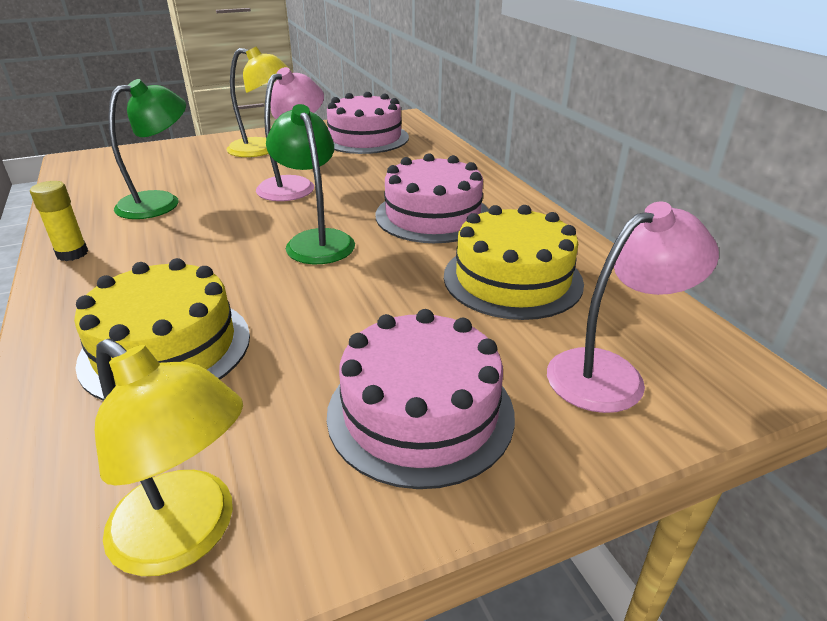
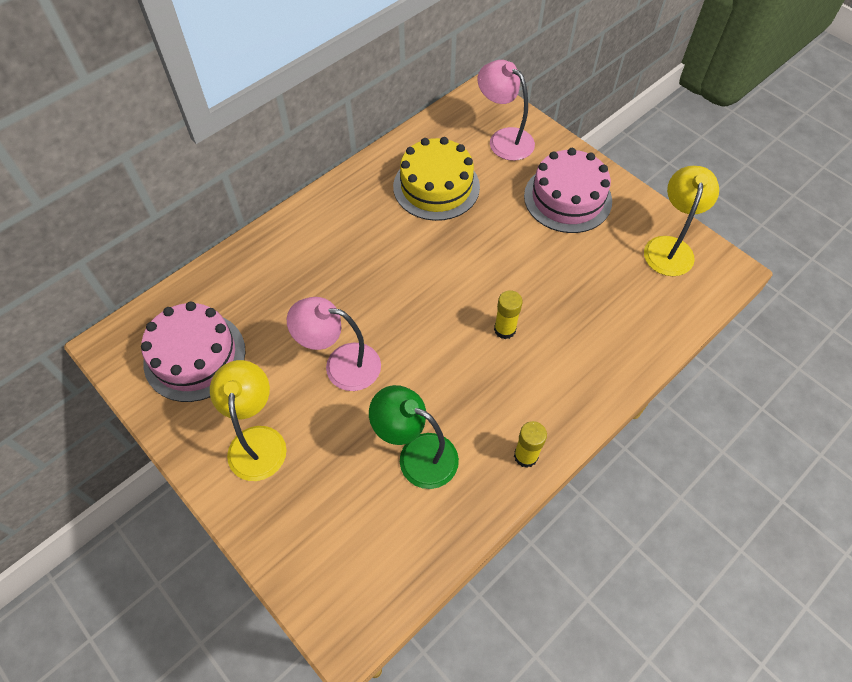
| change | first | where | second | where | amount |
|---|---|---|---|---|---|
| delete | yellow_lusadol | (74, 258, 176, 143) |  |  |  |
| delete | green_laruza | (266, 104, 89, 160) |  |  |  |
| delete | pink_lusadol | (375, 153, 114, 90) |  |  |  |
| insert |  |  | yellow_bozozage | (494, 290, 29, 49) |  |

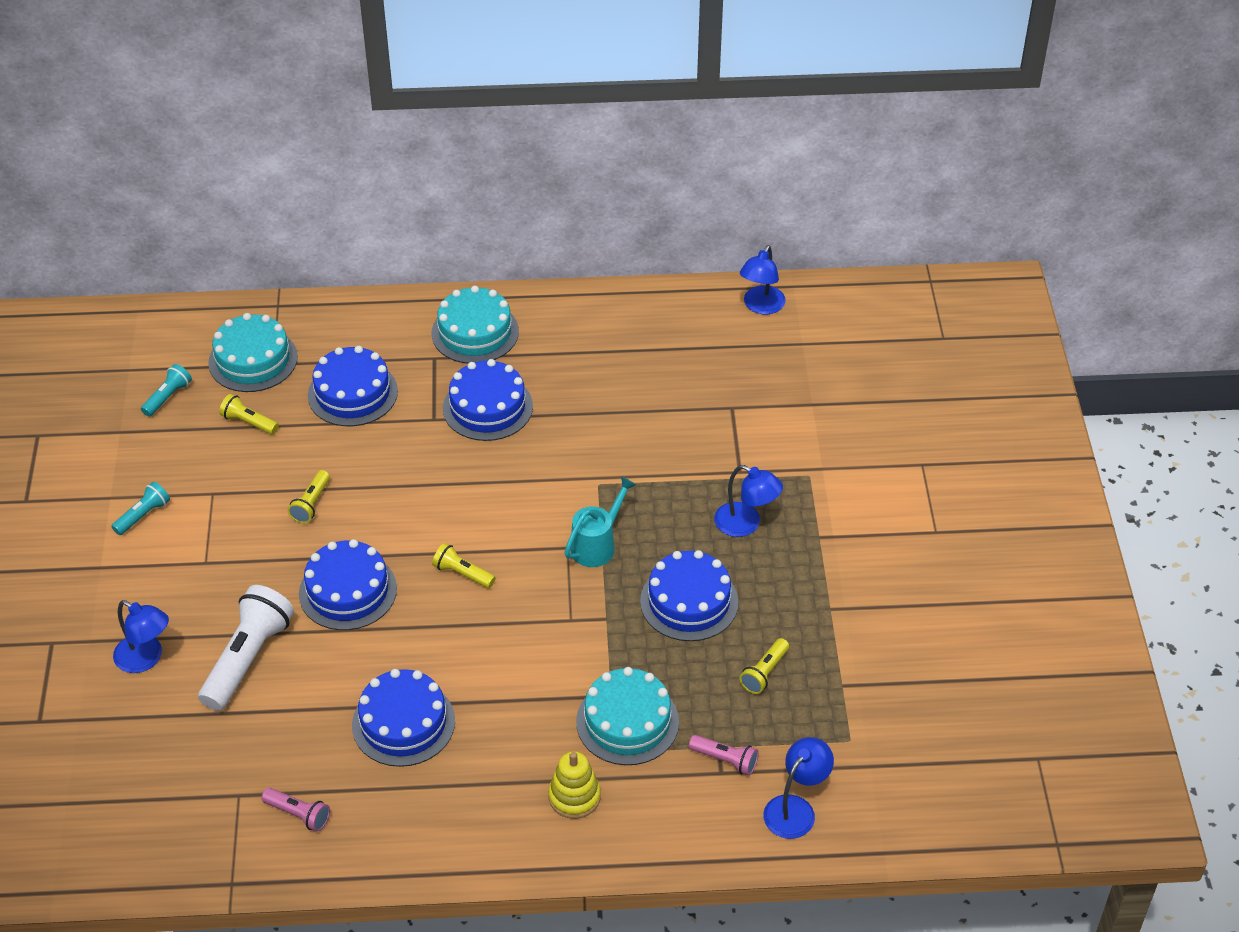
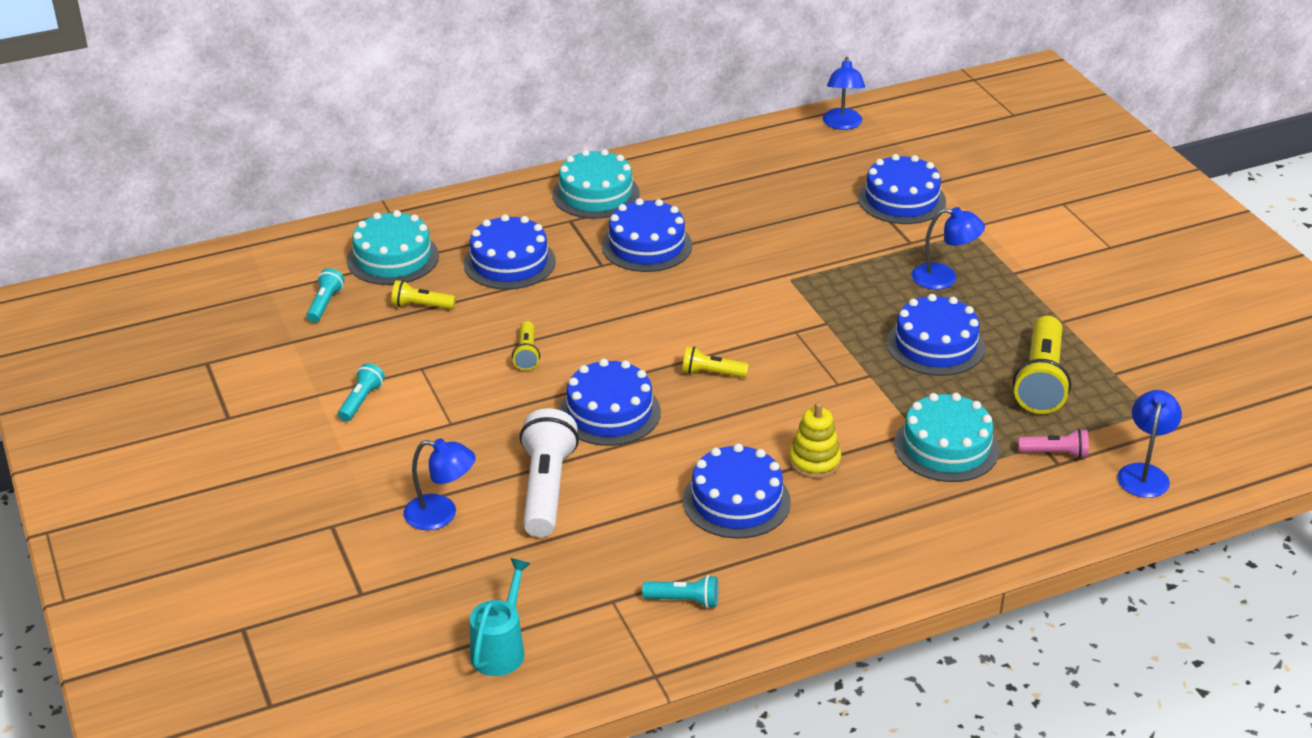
| change | first | where | second | where | amount |
|---|---|---|---|---|---|
| insert |  |  | blue_lusadol | (858, 154, 88, 70) |  |
| move | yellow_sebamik | (548, 751, 53, 68) |  | (789, 402, 52, 77) |  |
| move | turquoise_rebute | (564, 477, 72, 90) |  | (470, 558, 61, 118) |  |
| recolor | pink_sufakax | (262, 788, 68, 44) | turquoise_sufakax | (642, 575, 76, 33) |  |
| resize | yellow_sufakax | (739, 638, 50, 56) |  | (1013, 316, 58, 98) | x1.96 |

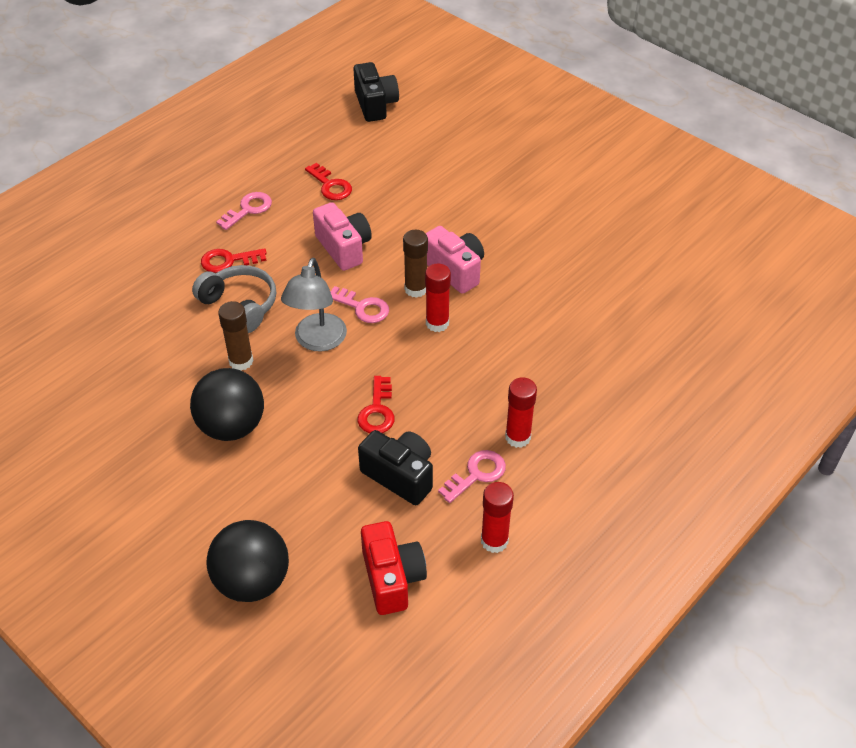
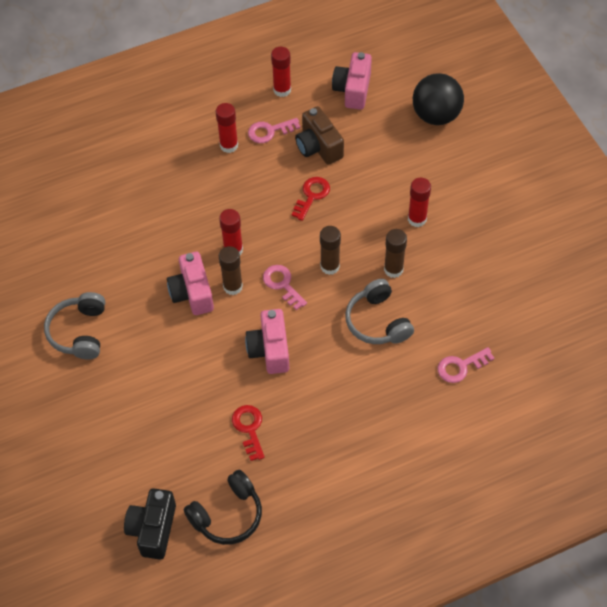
| change | first | where | second | where | amount |
|---|---|---|---|---|---|
| delete | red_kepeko | (201, 248, 66, 25) |  |  |  |
| insert |  |  | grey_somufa | (44, 292, 61, 67) |  |
| insert |  |  | black_somufa | (184, 470, 78, 75) |  |
| move | pink_kepeko | (216, 192, 56, 38) |  | (438, 347, 56, 36) |  |
| replace | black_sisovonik | (190, 368, 74, 73) | red_bozozage | (408, 178, 23, 49) |  |
| replace | grey_laruza | (281, 258, 66, 93) | brown_bozozage | (320, 226, 21, 49) |  |
| recolor | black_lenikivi | (358, 430, 75, 75) | brown_lenikivi | (295, 106, 49, 59) |  |
| recolor | red_lenikivi | (361, 521, 66, 94) | pink_lenikivi | (332, 52, 40, 58) |  |

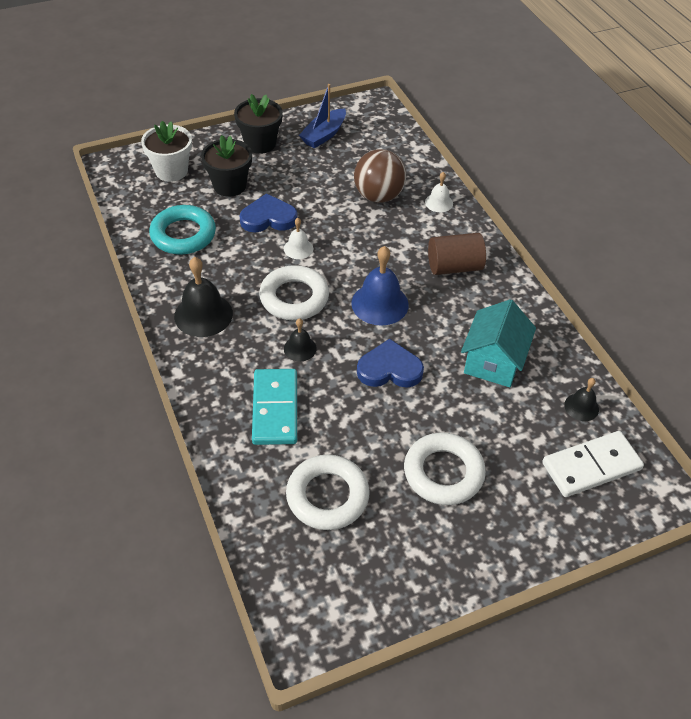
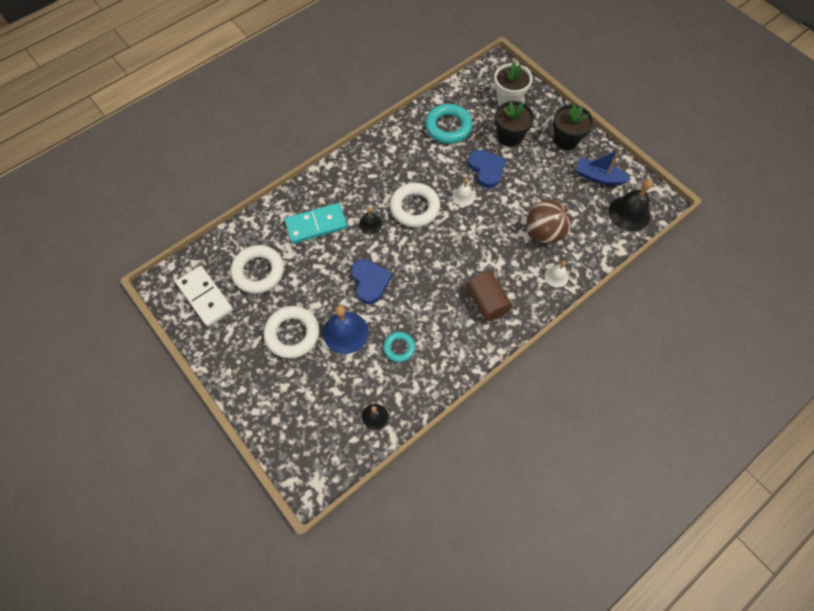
| change | first | where | second | where | amount |
|---|---|---|---|---|---|
| move | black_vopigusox | (174, 257, 59, 80) |  | (609, 179, 44, 52) |  |
| move | blue_vopigusox | (351, 246, 58, 80) |  | (323, 305, 45, 49) |  |
| move | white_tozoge | (542, 431, 102, 66) |  | (176, 266, 57, 61) |  |
| replace | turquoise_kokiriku | (461, 299, 75, 88) | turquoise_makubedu | (383, 332, 32, 30) |  |

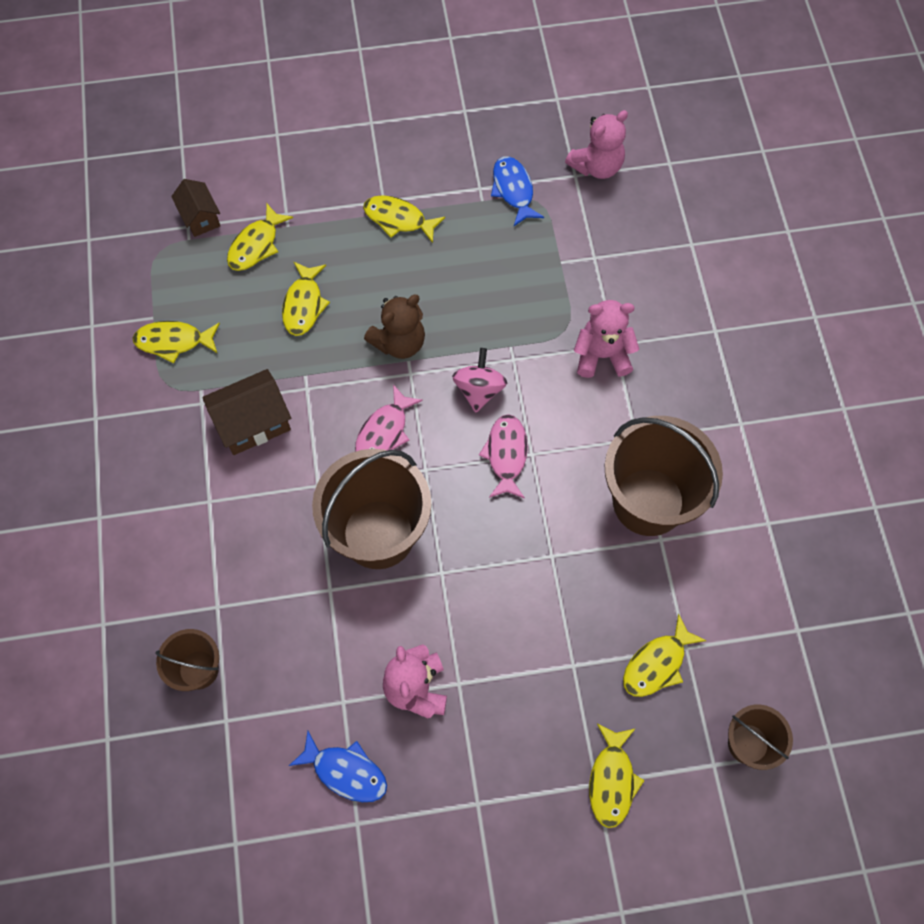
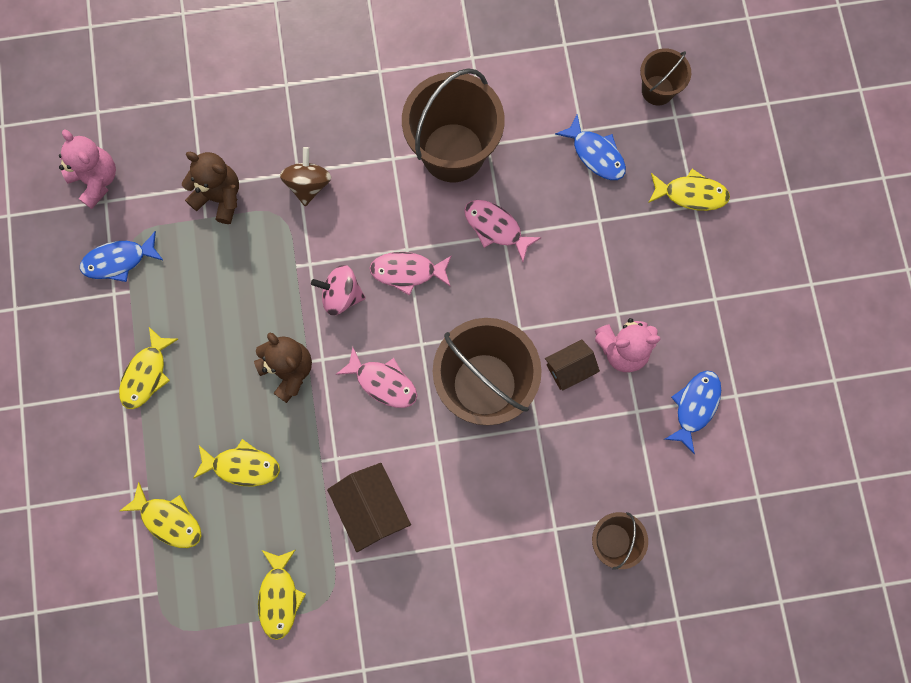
| change | first | where | second | where | amount |
|---|---|---|---|---|---|
| insert |  |  | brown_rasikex | (182, 152, 57, 72) |  |
| insert |  |  | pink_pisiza | (464, 200, 78, 62) |  |
| move | brown_kokiriku | (171, 179, 49, 58) |  | (545, 339, 55, 52) |  |
| replace | pink_rasikex | (574, 300, 65, 78) | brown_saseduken | (280, 147, 51, 59) |  |
| recolor | yellow_pisiza | (623, 614, 84, 83) | blue_pisiza | (555, 115, 71, 65) |  |

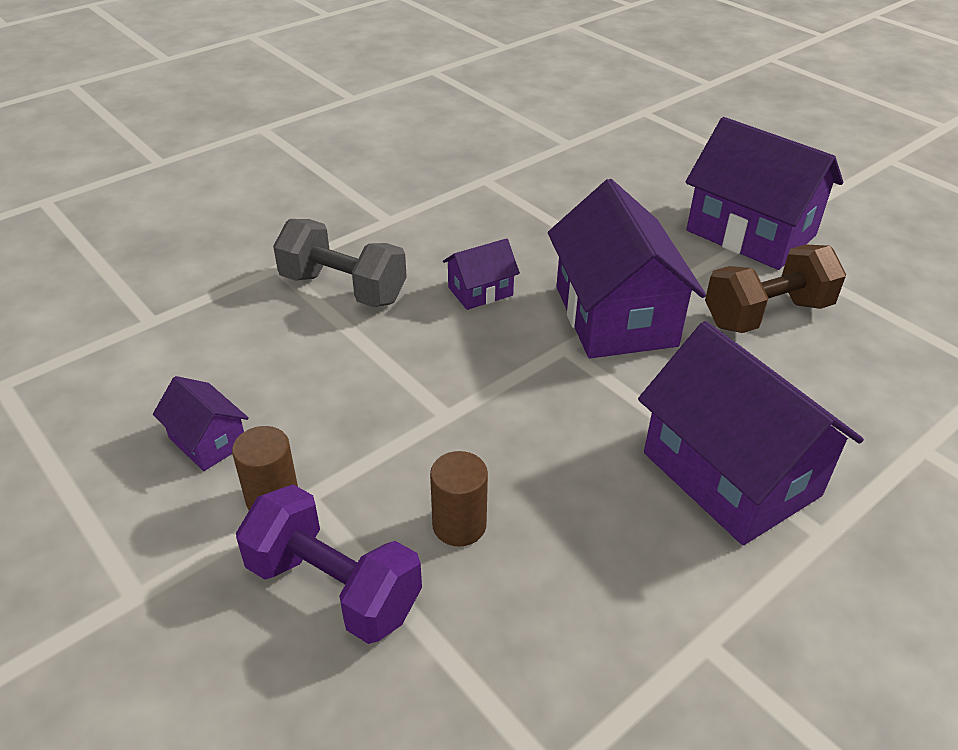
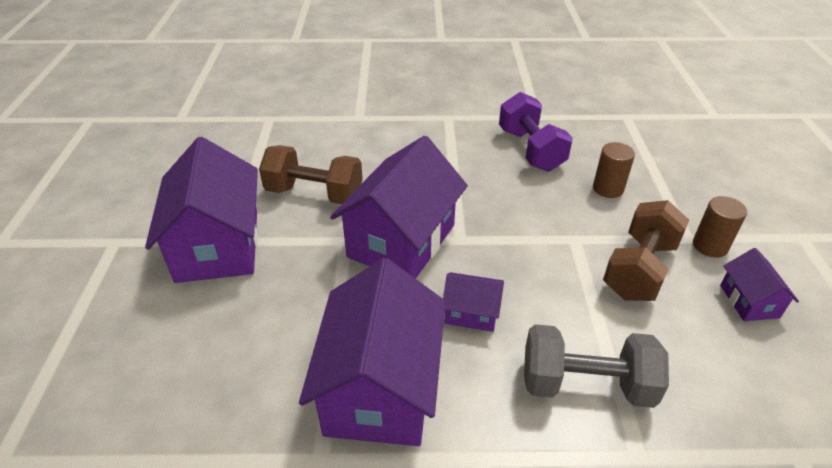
| change | first | where | second | where | amount |
|---|---|---|---|---|---|
| insert |  |  | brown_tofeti | (603, 200, 86, 101) |  |
| move | purple_tofeti | (236, 484, 186, 160) |  | (499, 92, 74, 79) |  |
| move | purple_kokiriku | (638, 321, 226, 224) |  | (299, 258, 146, 188) |  |
| rotate | grey_tofeti | (273, 219, 134, 88) |  | (524, 324, 145, 84) | 60 degrees counterclockwise |

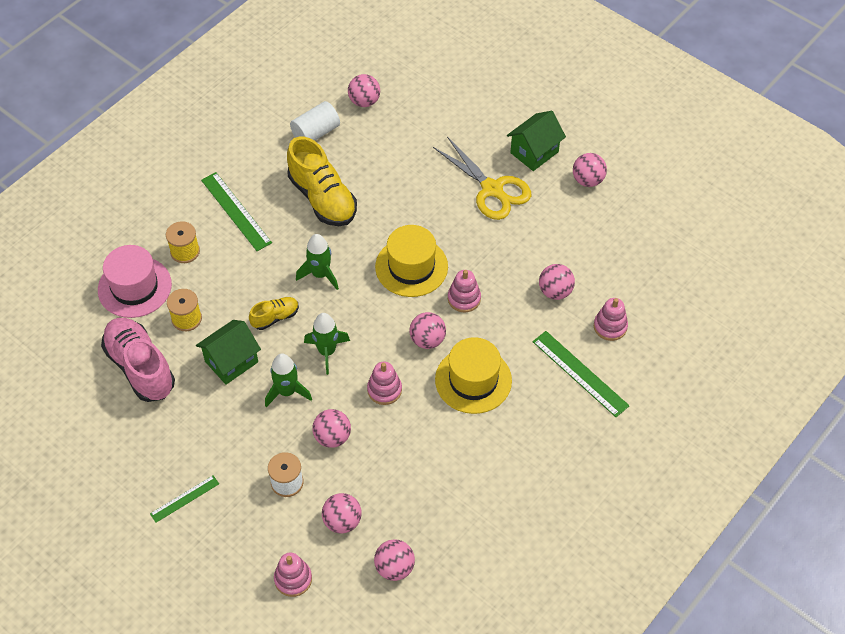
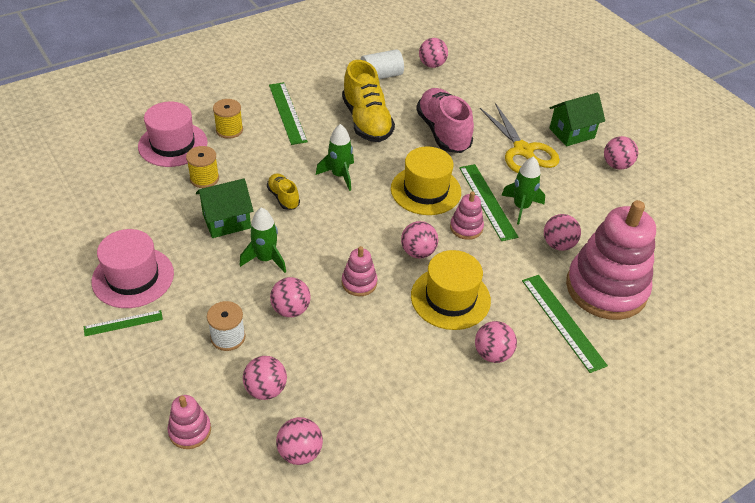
| change | first | where | second | where | amount |
|---|---|---|---|---|---|
| insert |  |  | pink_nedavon | (92, 229, 82, 79) |  |
| insert |  |  | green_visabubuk | (459, 164, 59, 77) |  |
| insert |  |  | pink_sisovonik | (475, 321, 42, 42) |  |
| move | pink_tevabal | (101, 318, 74, 84) |  | (416, 88, 58, 65) |  |
| move | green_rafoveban | (304, 313, 46, 62) |  | (501, 156, 44, 69) |  |
| rotate | yellow_tevabal | (249, 297, 50, 33) |  | (267, 173, 33, 37) | 105 degrees counterclockwise |
| resize | pink_sebamik | (594, 298, 34, 43) |  | (566, 200, 90, 120) | x2.30 |

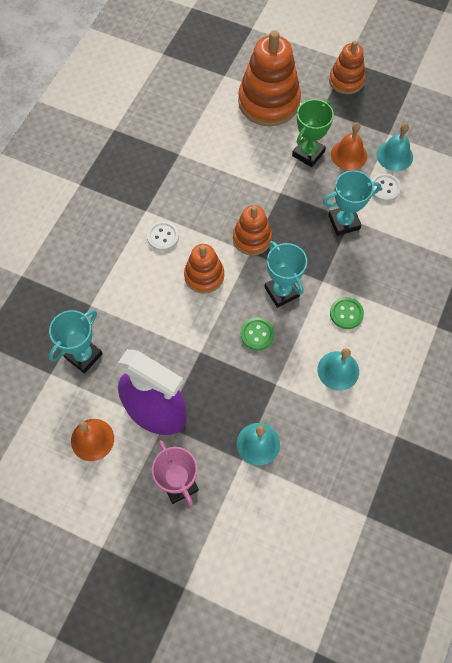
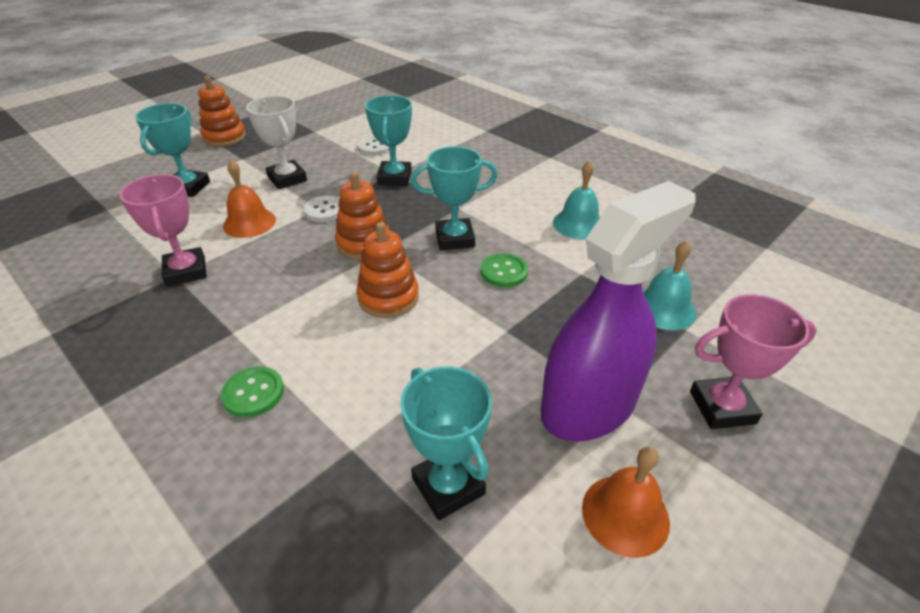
| change | first | where | second | where | amount |
|---|---|---|---|---|---|
| delete | turquoise_vopigusox | (376, 123, 37, 48) |  |  |  |
| insert |  |  | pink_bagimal | (120, 174, 87, 113) |  |
| move | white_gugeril | (147, 221, 32, 30) |  | (303, 195, 37, 27) |  |
| move | green_gugeril | (330, 297, 34, 32) |  | (221, 366, 63, 51) |  |
| move | orange_vopigusox | (331, 123, 36, 47) |  | (223, 160, 53, 78) |  |
| replace | orange_sebamik | (238, 30, 63, 96) | turquoise_bagimal | (135, 103, 75, 94) |  |
| recolor | green_bagimal | (292, 99, 42, 68) | white_bagimal | (246, 96, 61, 93) |  |

